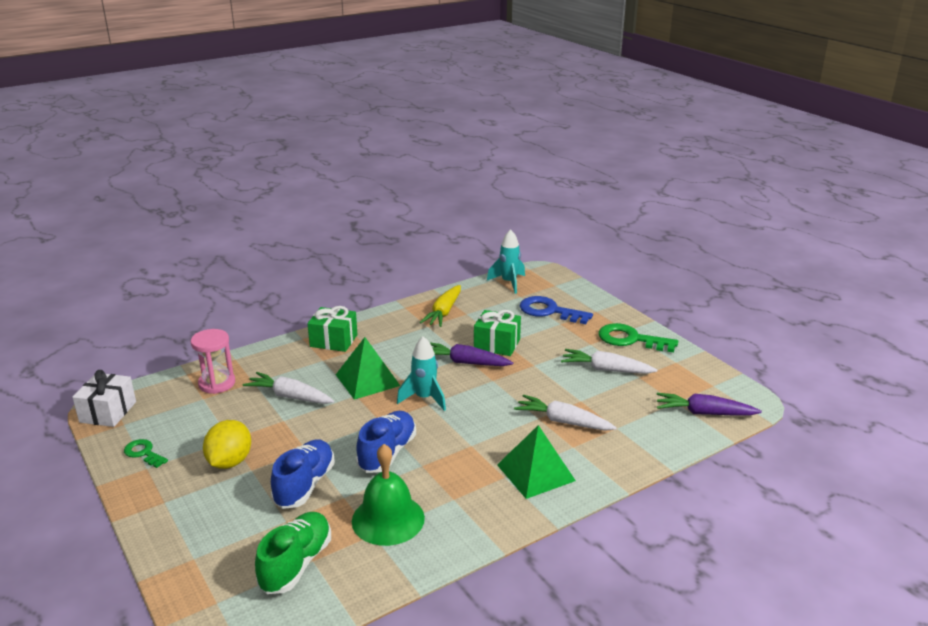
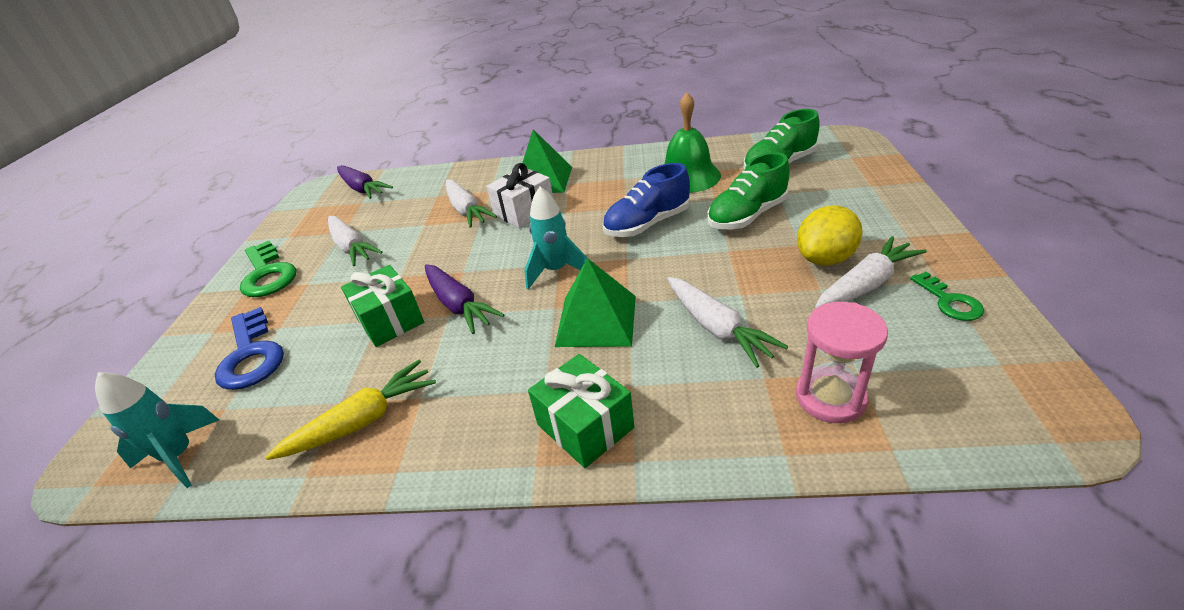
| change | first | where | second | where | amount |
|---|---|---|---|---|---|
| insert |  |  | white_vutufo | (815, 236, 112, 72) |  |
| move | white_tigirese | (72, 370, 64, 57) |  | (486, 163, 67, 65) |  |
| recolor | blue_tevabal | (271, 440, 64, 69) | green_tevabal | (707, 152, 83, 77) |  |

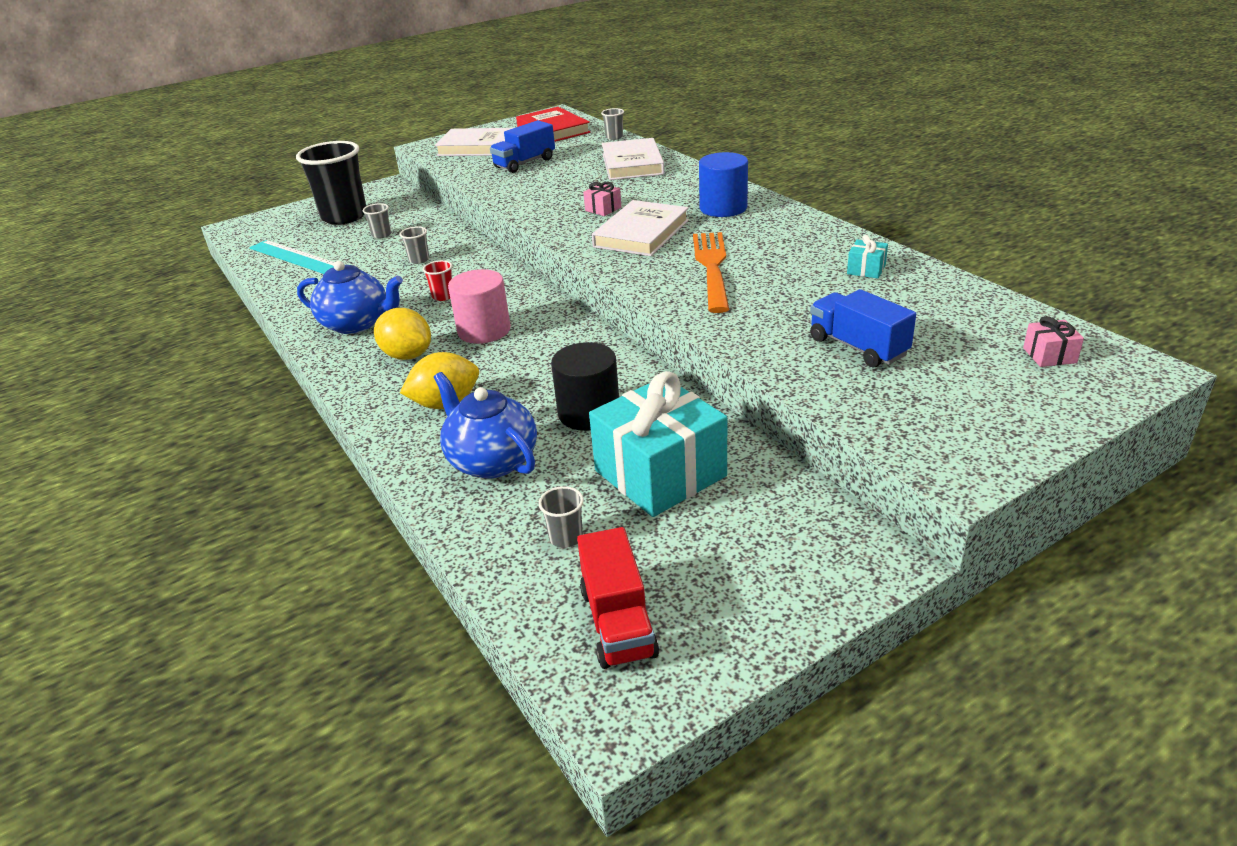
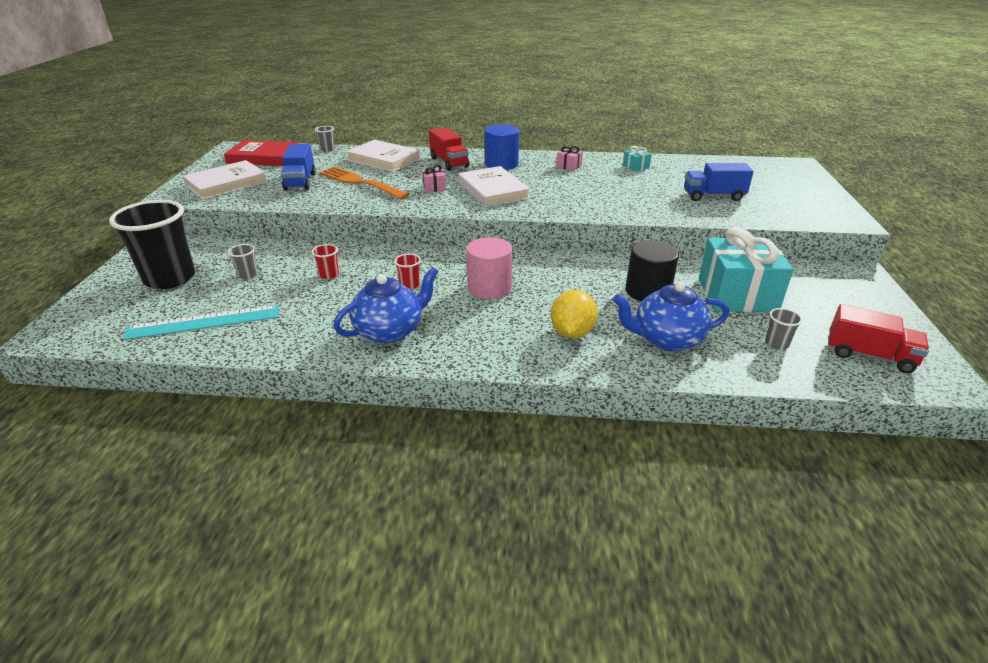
| change | first | where | second | where | amount |
|---|---|---|---|---|---|
| delete | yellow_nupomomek | (374, 308, 57, 52) |  |  |  |
| insert |  |  | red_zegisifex | (429, 127, 40, 44) |  |
| move | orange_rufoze | (693, 232, 36, 81) |  | (319, 167, 90, 33) |  |
| move | pink_tigirese | (1023, 316, 61, 51) |  | (556, 146, 27, 25) |  |
| recolor | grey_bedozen | (400, 226, 29, 38) | red_bedozen | (312, 244, 27, 35) |  |

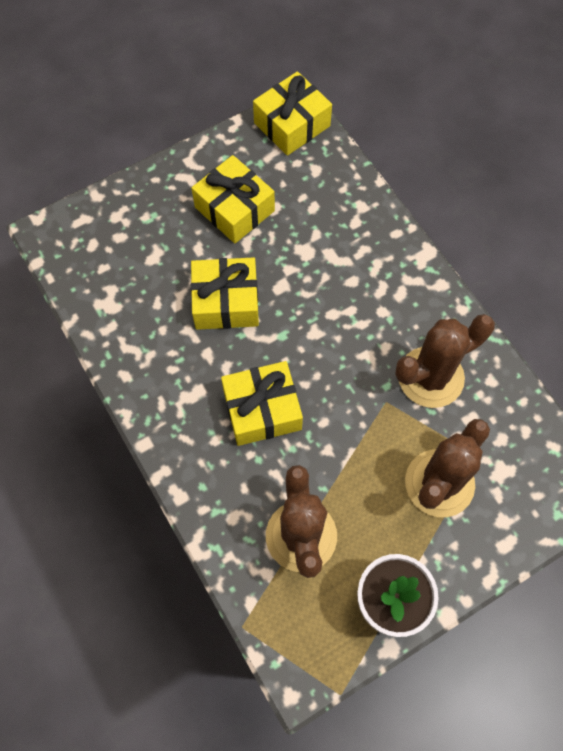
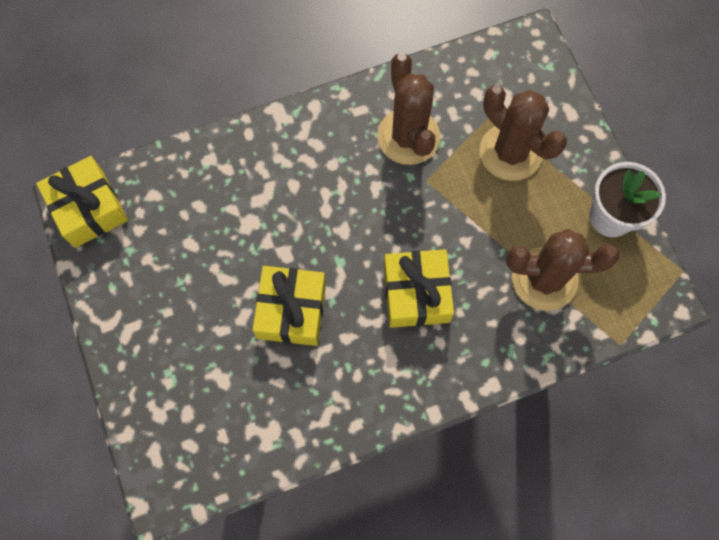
| change | first | where | second | where | amount |
|---|---|---|---|---|---|
| delete | yellow_tigirese | (192, 155, 83, 88) |  |  |  |

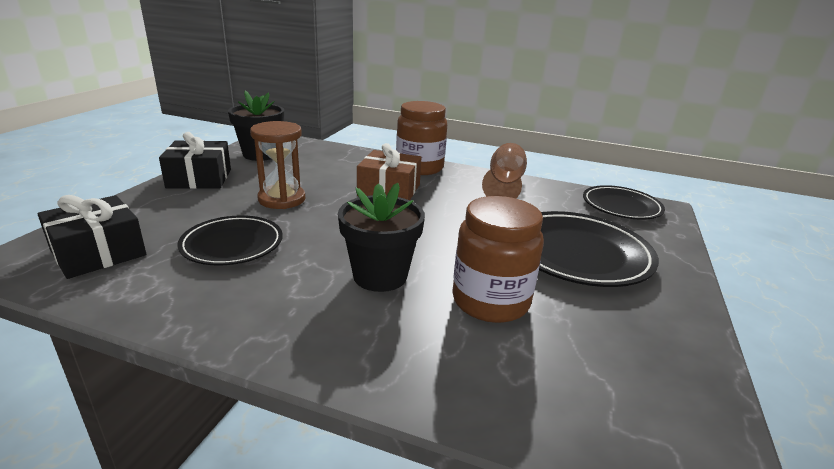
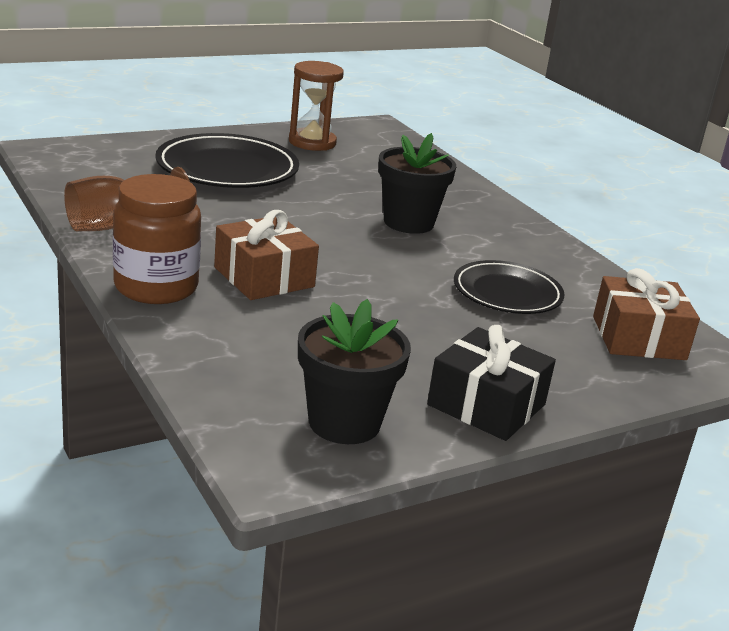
| change | first | where | second | where | amount |
|---|---|---|---|---|---|
| delete | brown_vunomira | (452, 196, 92, 127) |  |  |  |
| delete | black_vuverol | (583, 185, 82, 35) |  |  |  |
| move | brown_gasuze | (250, 121, 55, 88) |  | (289, 61, 55, 90) |  |
| recolor | black_tigirese | (37, 195, 109, 84) | brown_tigirese | (593, 268, 107, 92) |  |

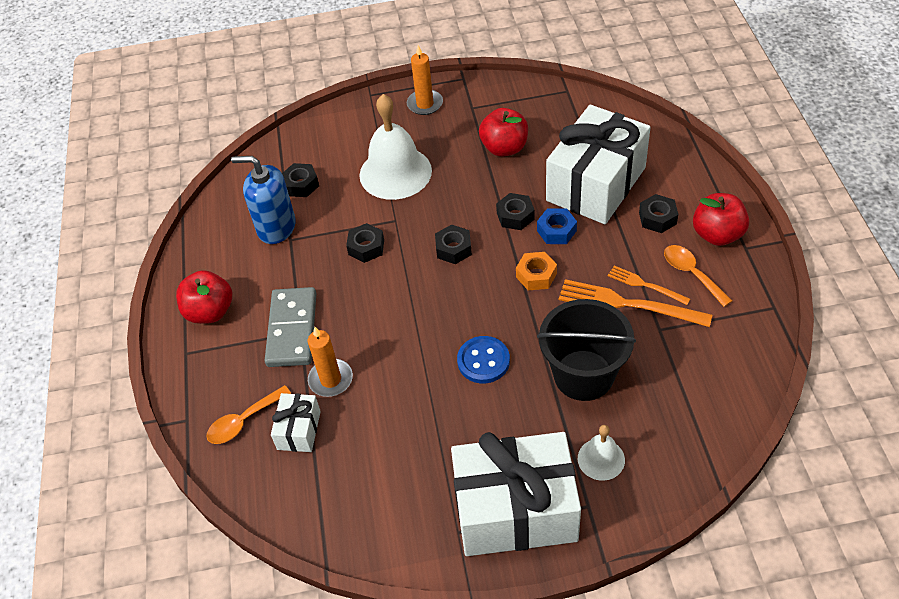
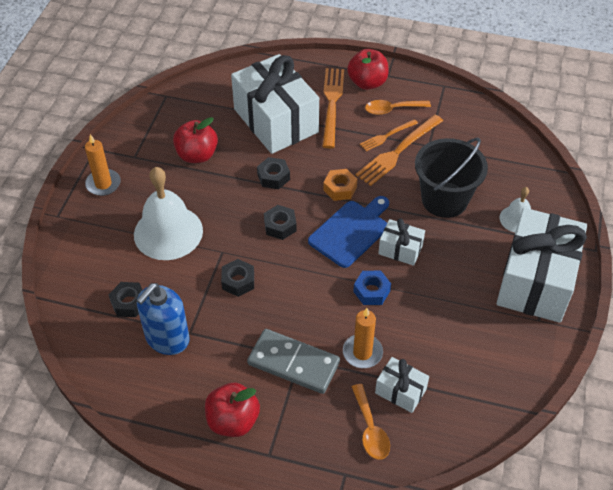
| change | first | where | second | where | amount |
|---|---|---|---|---|---|
| insert |  |  | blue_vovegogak | (308, 196, 81, 72) |  |
| move | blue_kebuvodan | (537, 208, 40, 36) |  | (353, 271, 38, 34) |  |
| replace | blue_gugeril | (457, 336, 53, 47) | white_tigirese | (378, 218, 47, 48) |  |
| replace | black_kebuvodan | (639, 194, 39, 39) | orange_rufoze | (322, 68, 22, 80) |  |

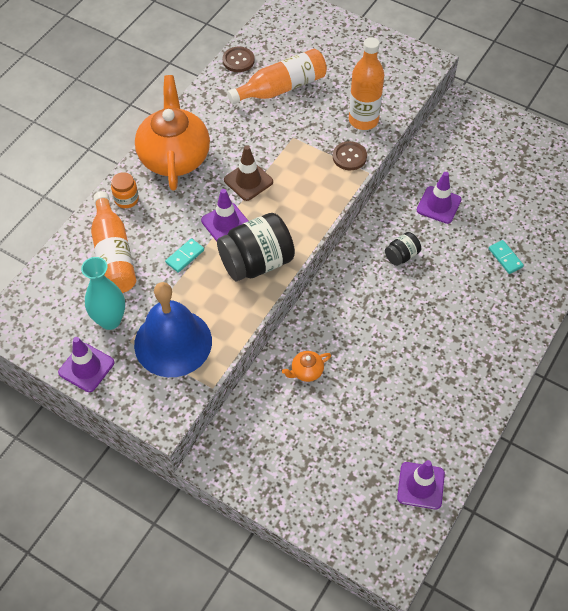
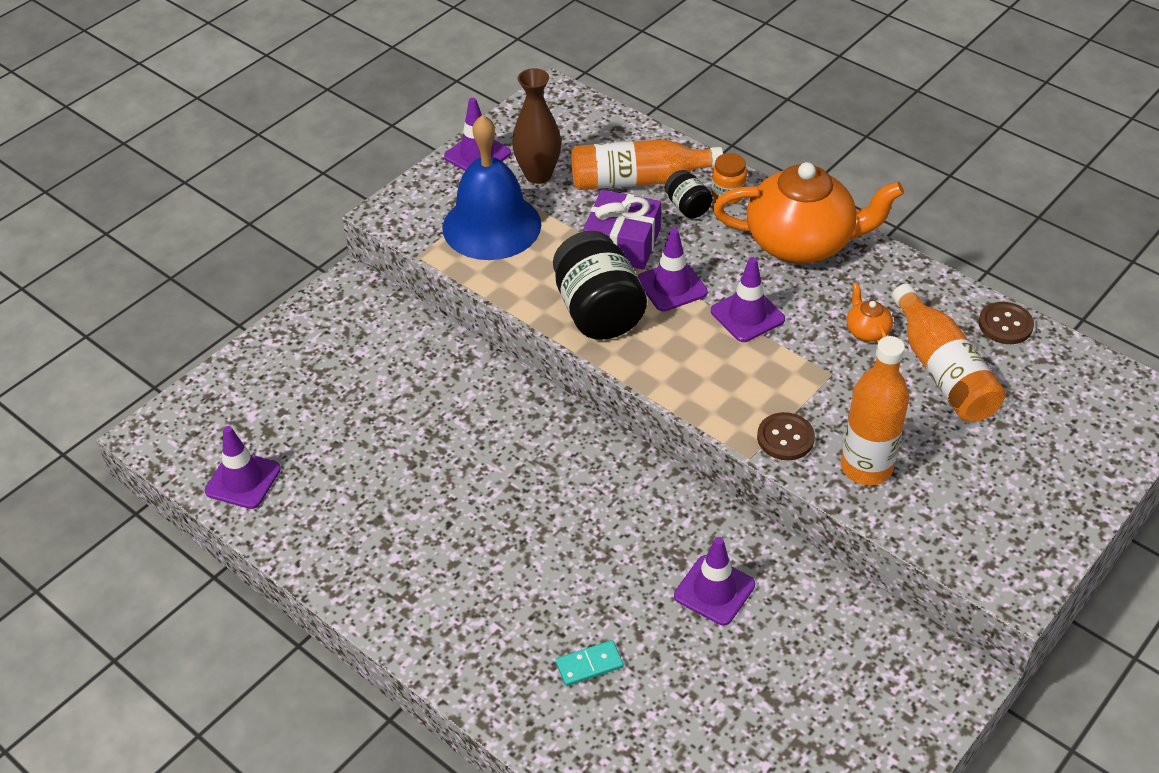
| change | first | where | second | where | amount |
|---|---|---|---|---|---|
| move | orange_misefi | (282, 351, 49, 31) |  | (846, 282, 47, 62) |  |
| move | black_vunomira | (385, 232, 36, 34) |  | (665, 170, 48, 49) |  |
| replace | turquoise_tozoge | (165, 238, 39, 35) | purple_tigirese | (583, 190, 78, 79) |  |
| recolor | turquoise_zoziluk | (81, 257, 44, 73) | brown_zoziluk | (512, 68, 49, 116) |  |
| recolor | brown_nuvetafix | (224, 145, 49, 56) | purple_nuvetafix | (711, 257, 74, 85) |  |

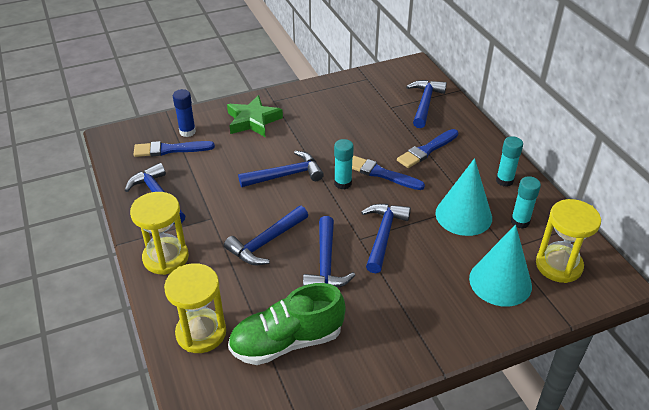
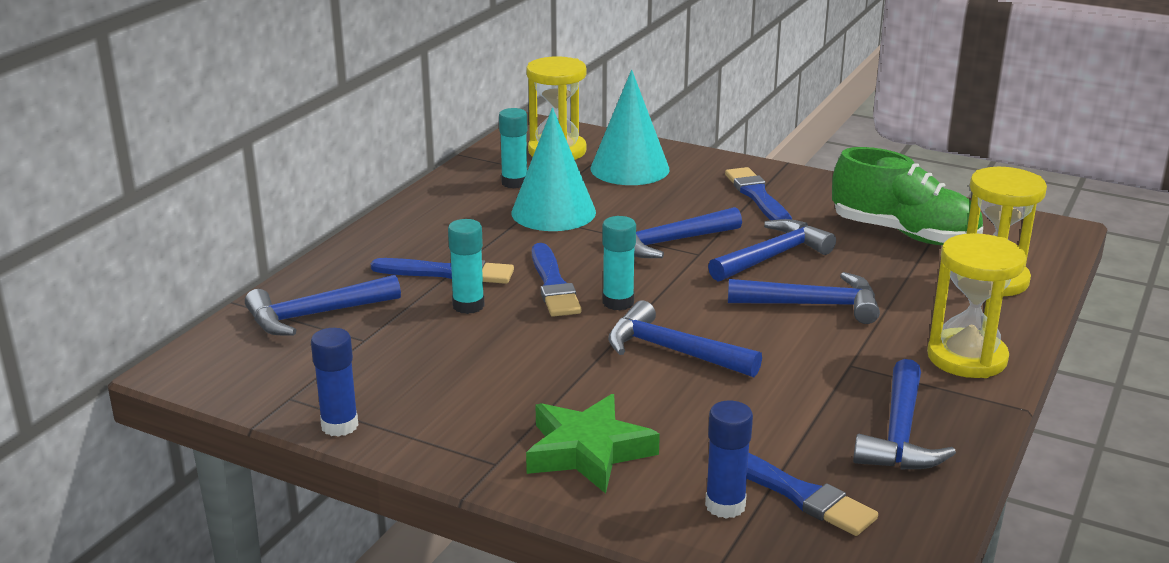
| change | first | where | second | where | amount |
|---|---|---|---|---|---|
| insert |  |  | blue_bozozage | (311, 328, 47, 109) |  |
| insert |  |  | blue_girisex | (725, 167, 67, 53) |  |
| move | turquoise_bozozage | (496, 136, 27, 51) |  | (448, 219, 37, 95) |  |

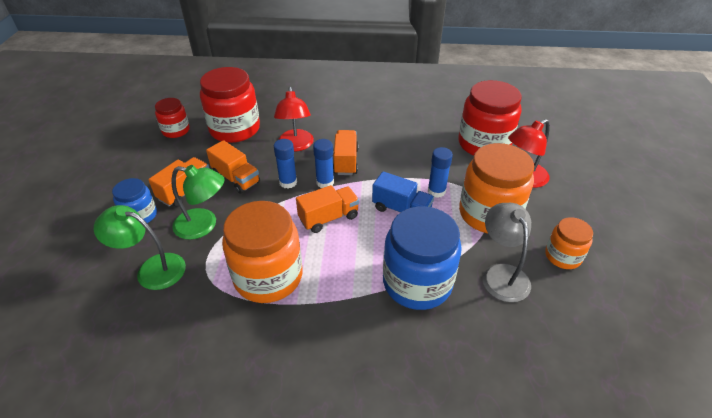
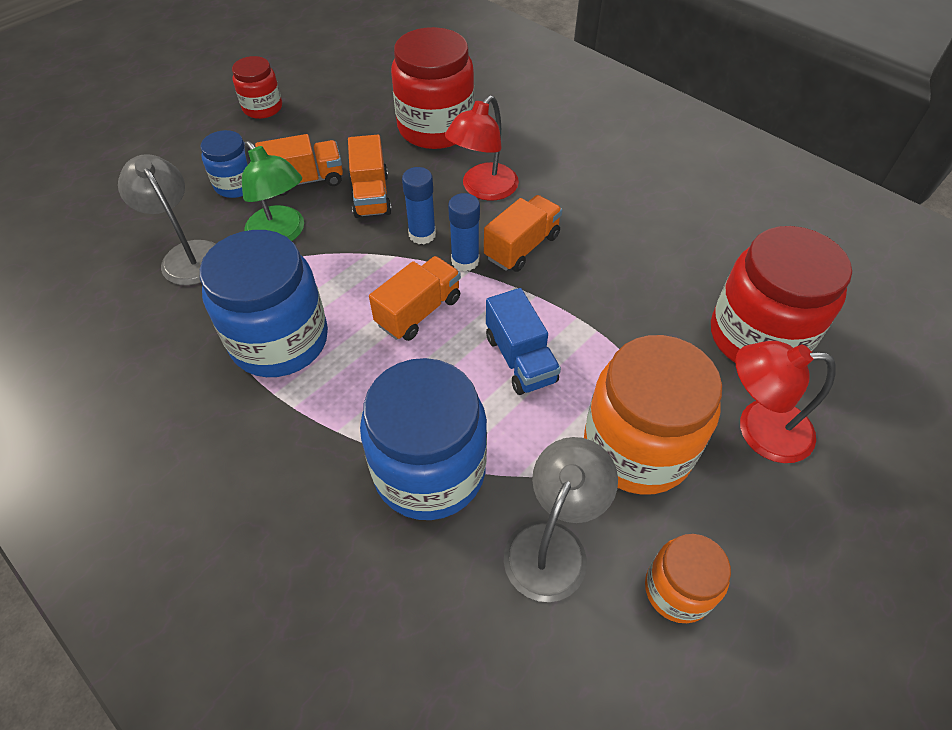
| change | first | where | second | where | amount |
|---|---|---|---|---|---|
| delete | blue_bozozage | (428, 147, 25, 51) |  |  |  |
| move | red_vunomira | (155, 98, 35, 40) |  | (232, 56, 50, 63) |  |
| recolor | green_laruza | (94, 205, 92, 85) | grey_laruza | (118, 154, 97, 131) |  |
| recolor | orange_vunomira | (222, 201, 81, 102) | blue_vunomira | (200, 230, 128, 147) |  |
| rotate | orange_zegisifex | (296, 185, 63, 48) |  | (369, 256, 92, 85) | 60 degrees counterclockwise |

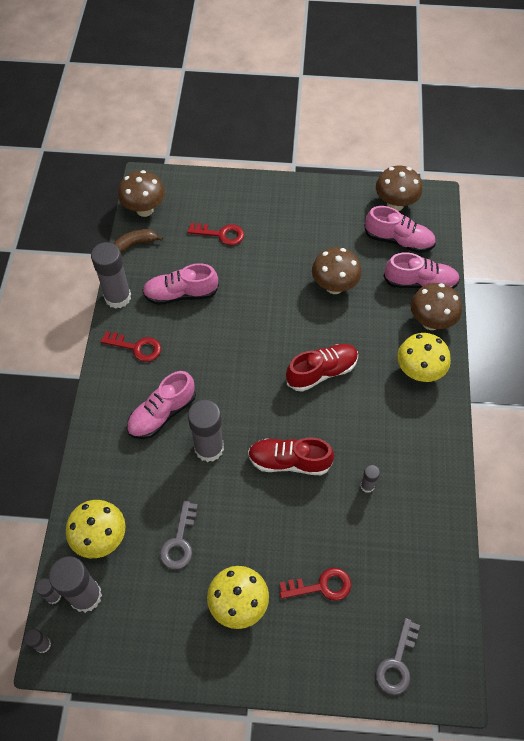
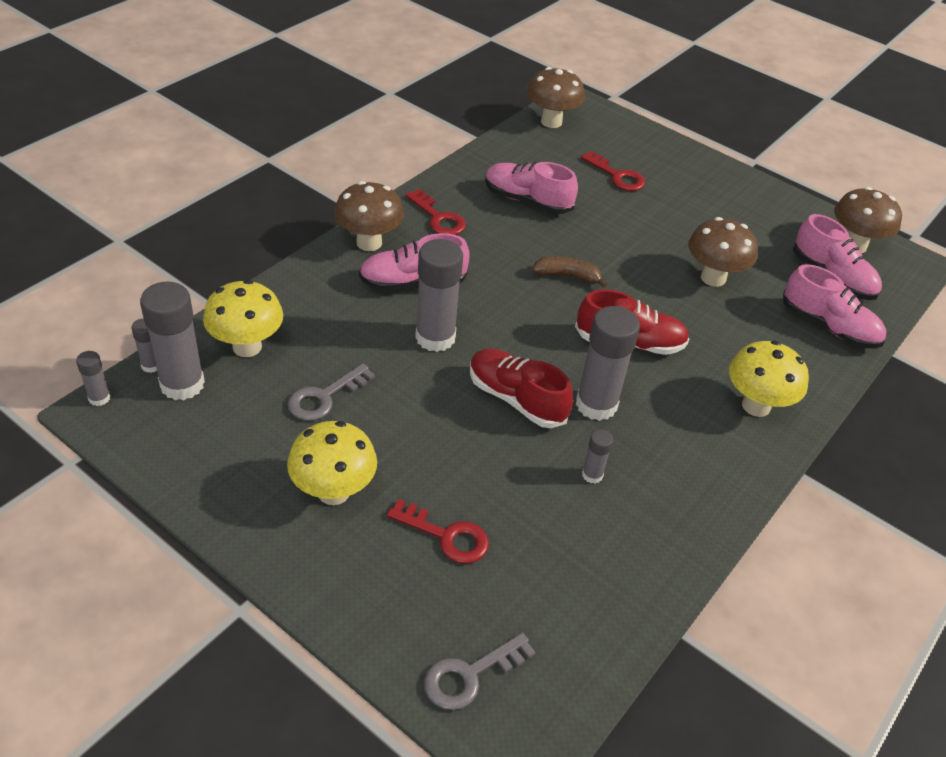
| change | first | where | second | where | amount |
|---|---|---|---|---|---|
| move | grey_bozozage | (91, 242, 40, 67) |  | (576, 306, 64, 115) |  |
| move | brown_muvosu | (113, 229, 50, 24) |  | (532, 256, 76, 32) |  |
| move | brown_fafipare | (411, 283, 51, 47) |  | (334, 181, 70, 70) |  |

